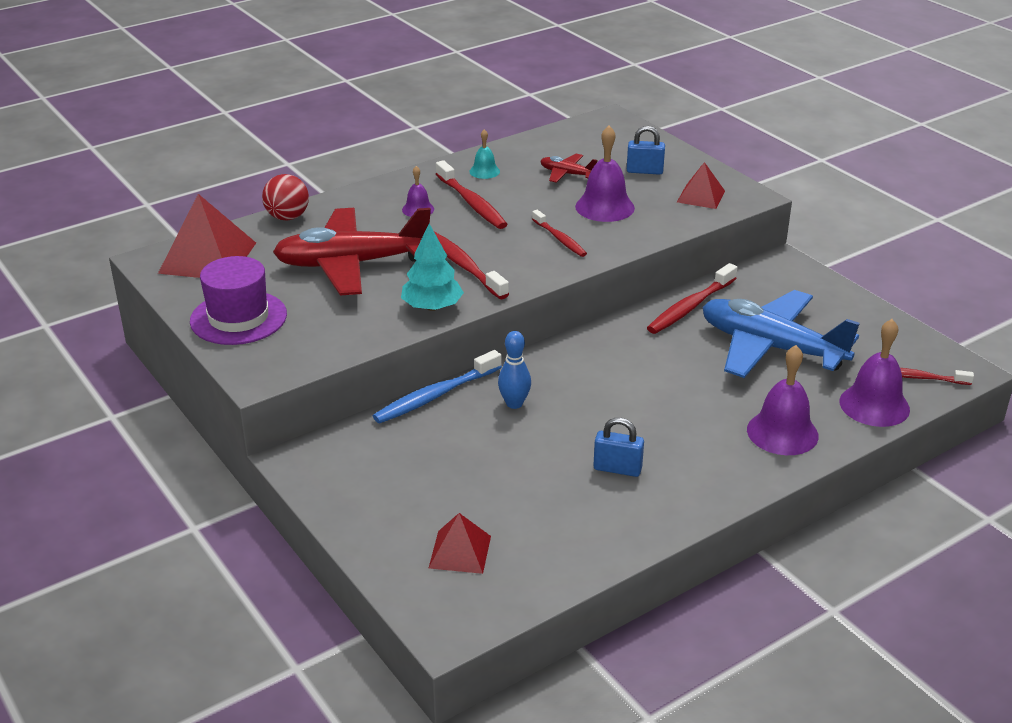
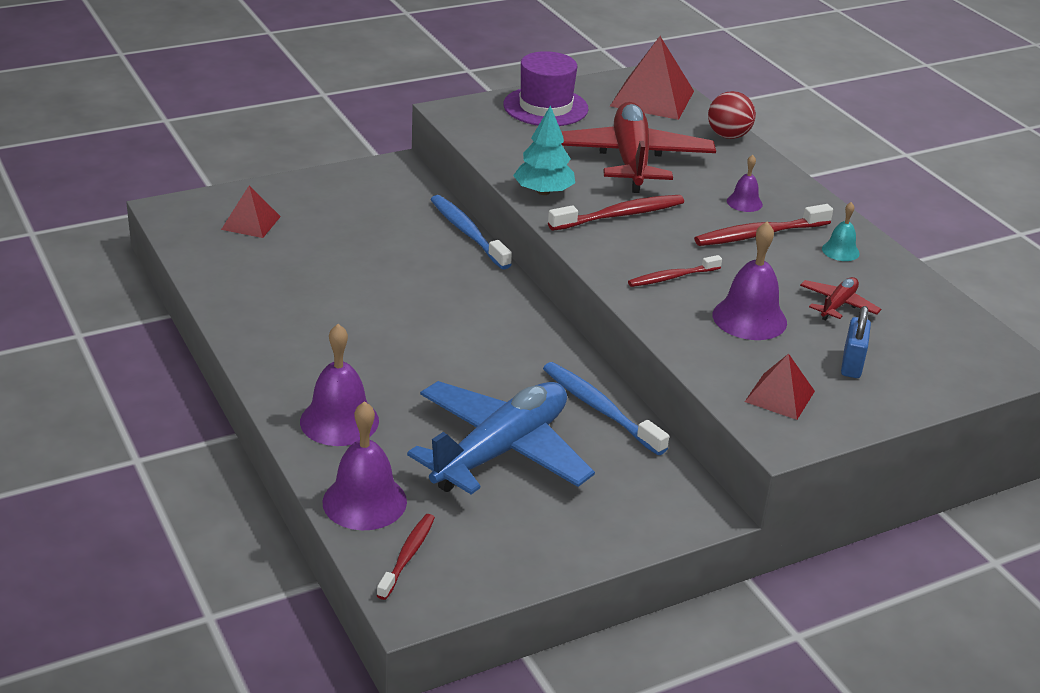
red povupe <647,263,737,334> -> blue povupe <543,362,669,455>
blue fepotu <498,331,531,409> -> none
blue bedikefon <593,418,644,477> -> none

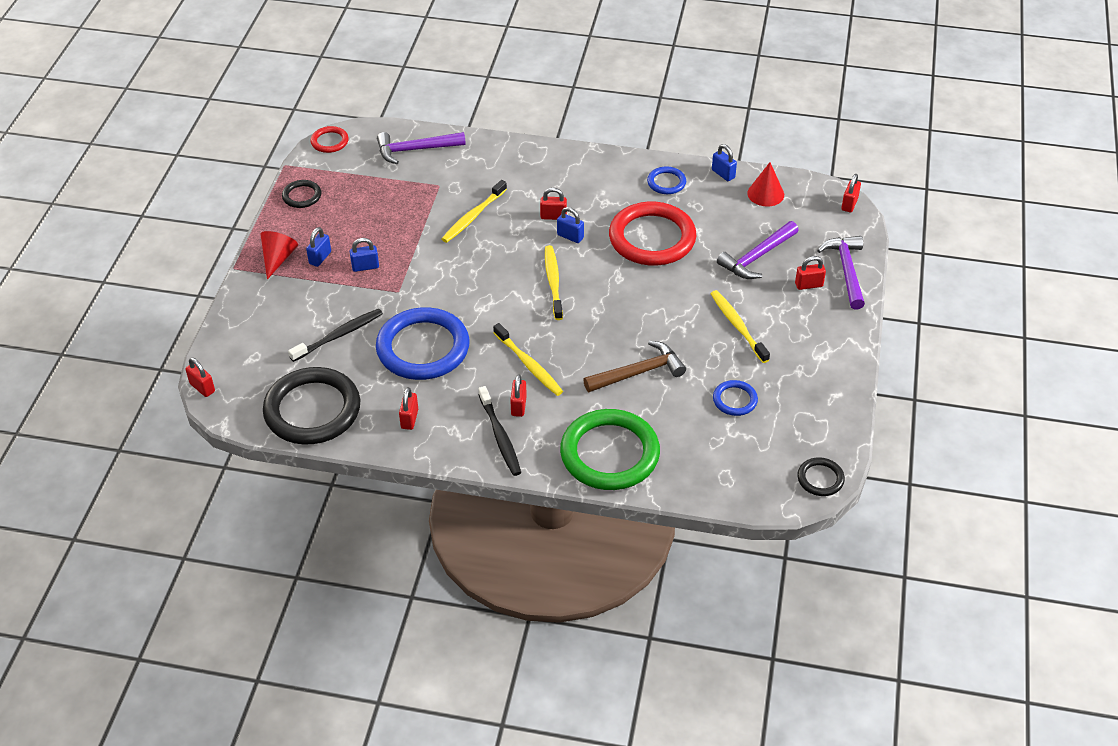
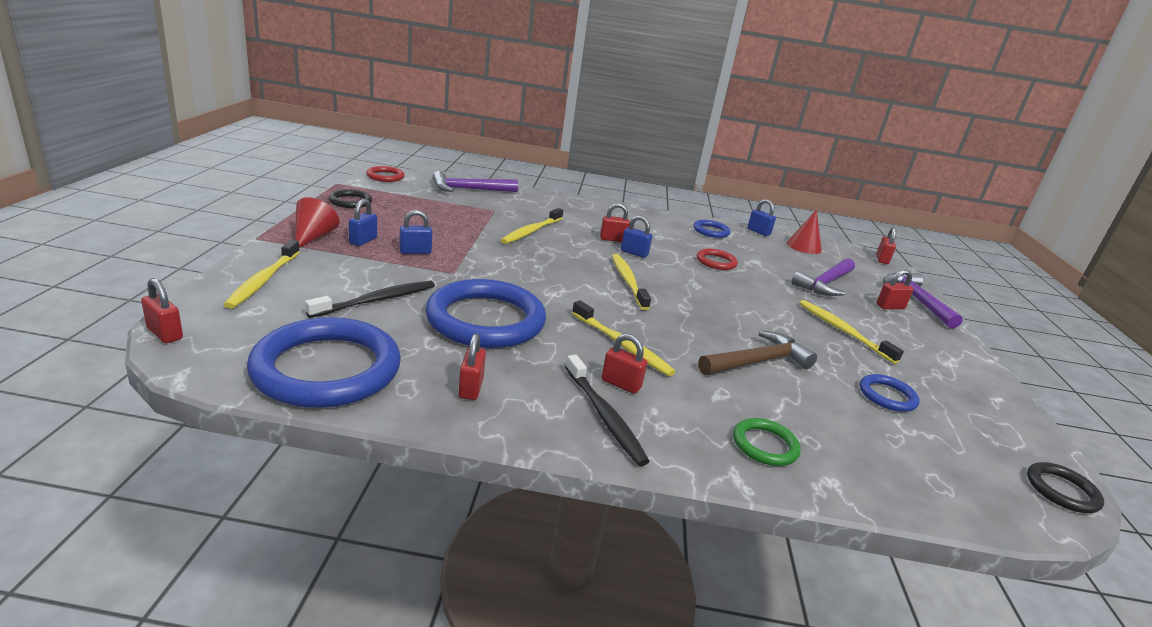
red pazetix <609,202,696,266> -> red pazetix <697,249,738,270>, x0.46
black pazetix <263,367,360,445> -> blue pazetix <247,317,401,408>
red bedikefon <510,374,527,417> -> red bedikefon <602,333,647,394>, 60 degrees counterclockwise
green pazetix <560,409,660,490> -> green pazetix <733,418,801,466>, x0.46
none -> yellow povupe <224,240,300,309>

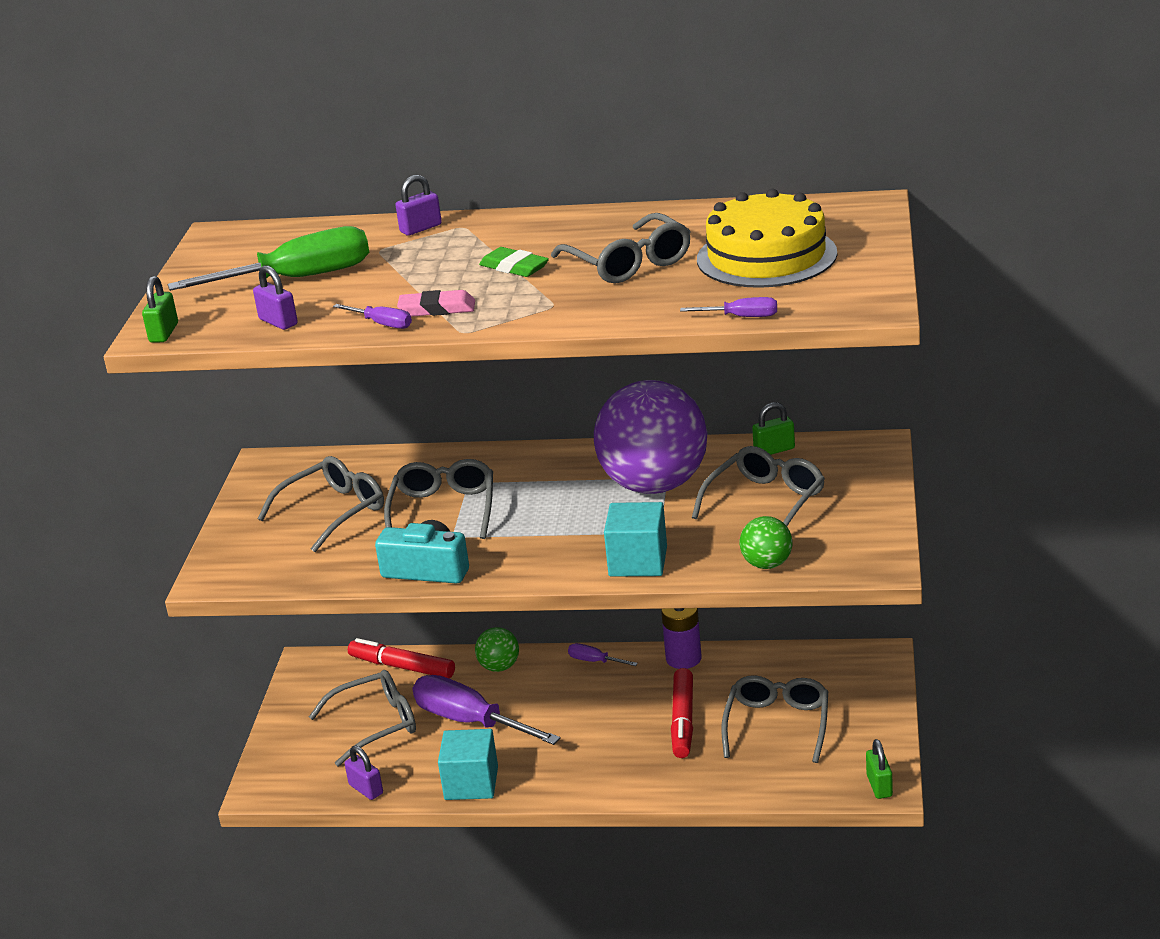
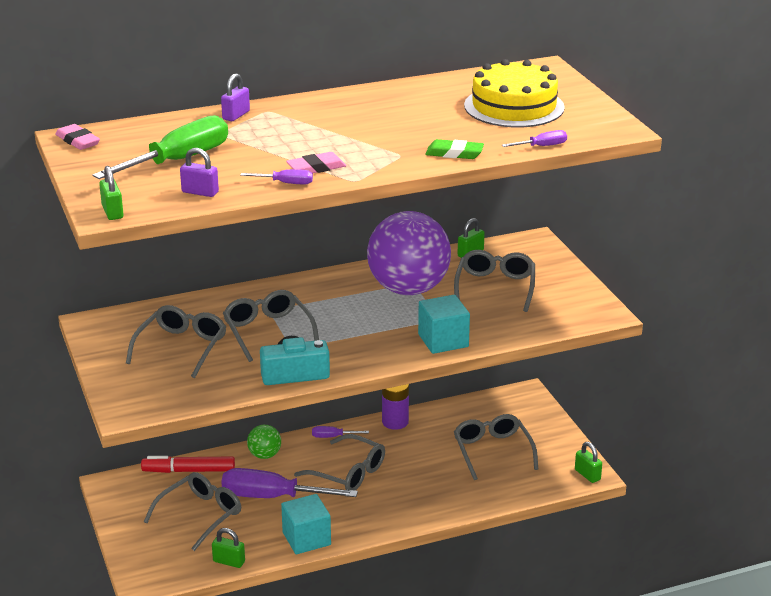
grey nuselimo <551,213,691,283> -> grey nuselimo <294,434,385,490>, shifted
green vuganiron <479,247,549,277> -> green vuganiron <425,139,484,159>, shifted
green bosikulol <740,516,792,569> -> none
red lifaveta <671,668,693,758> -> none
purple bedikefon <345,745,383,800> -> green bedikefon <212,528,245,568>
none -> pink vuganiron <55,124,100,150>

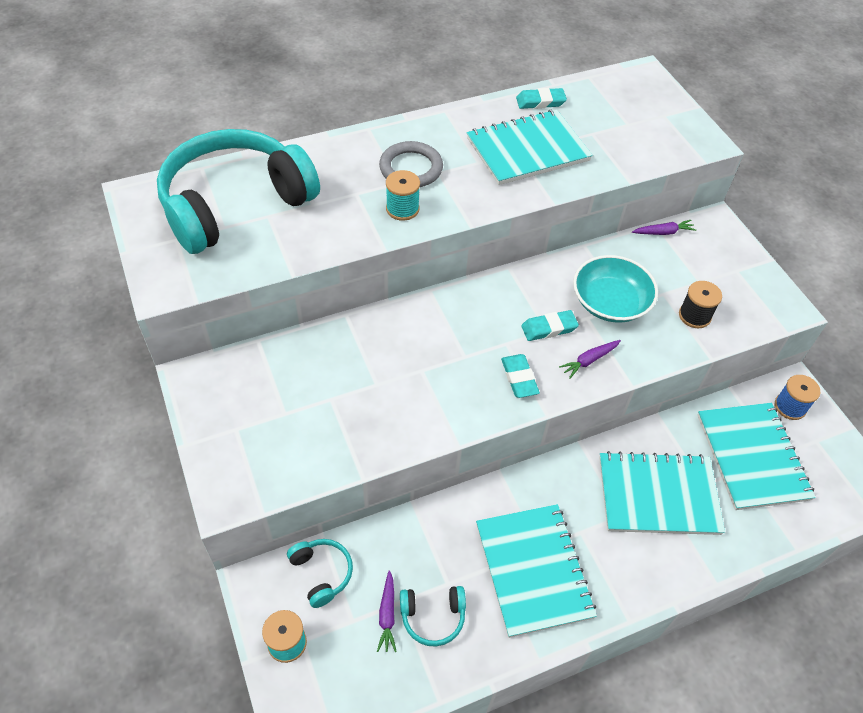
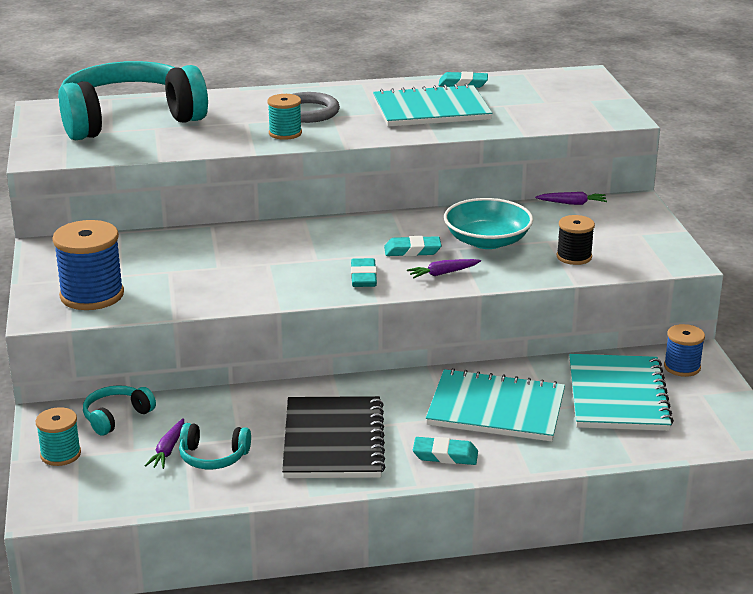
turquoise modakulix <476,504,597,638> -> black modakulix <282,396,385,478>
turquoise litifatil <287,539,353,608> -> turquoise litifatil <83,385,156,436>, 120 degrees counterclockwise
none -> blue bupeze <52,220,124,310>
none -> turquoise vuganiron <413,437,478,465>

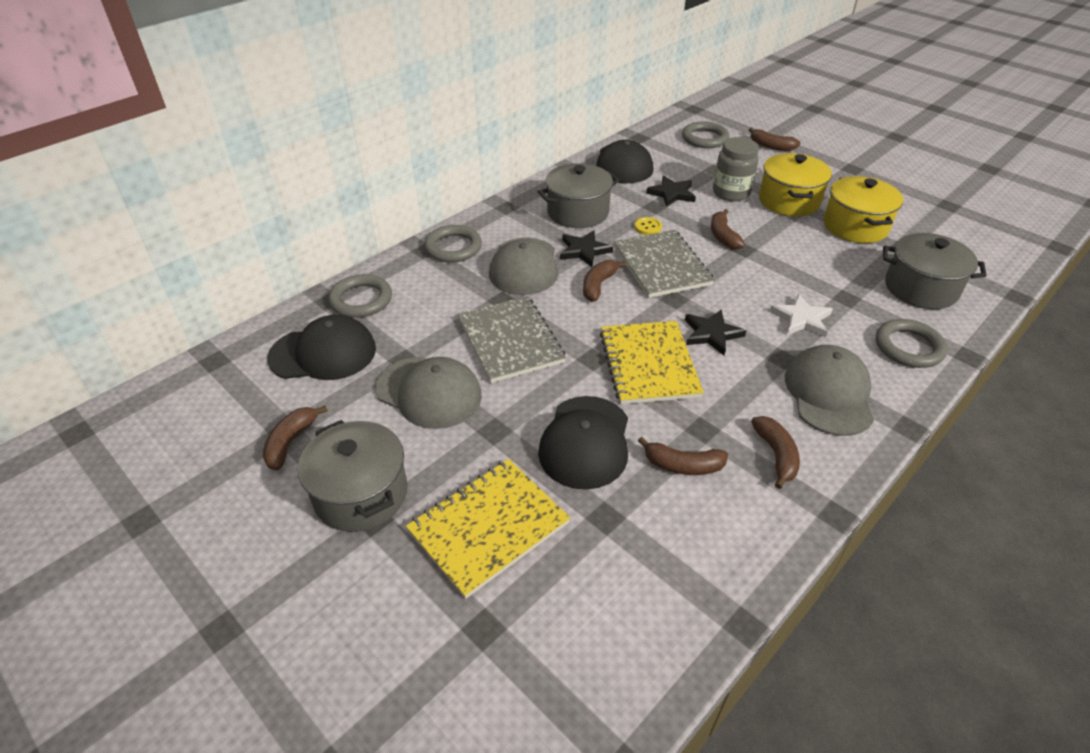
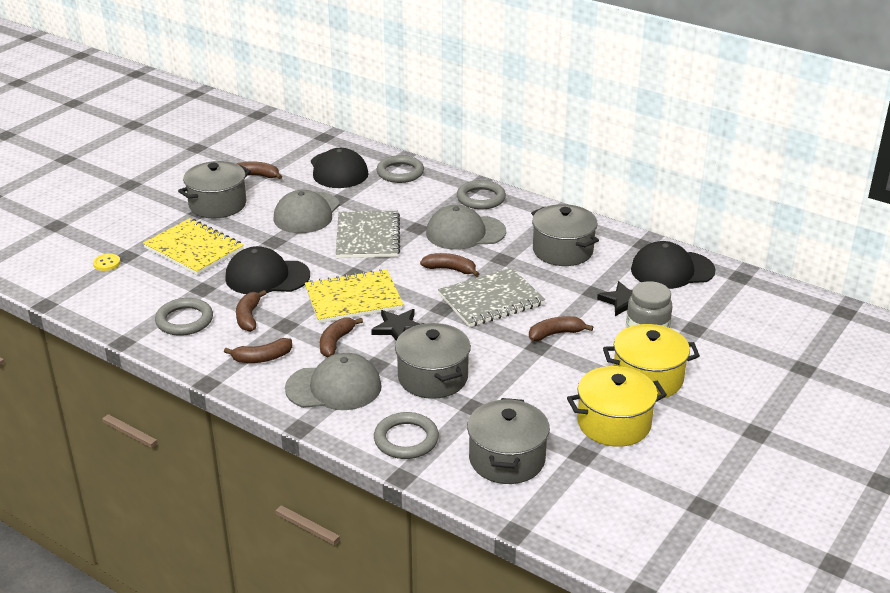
grey pazetix <682,121,729,148> -> grey pazetix <155,298,213,336>, shifted
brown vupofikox <749,128,800,151> -> brown vupofikox <320,318,363,357>, shifted
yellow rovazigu <634,217,662,235> -> yellow rovazigu <93,254,121,271>, shifted
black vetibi <560,230,613,267> -> none
white vetibi <770,294,833,337> -> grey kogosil <395,323,471,399>
grey modakulix <457,296,566,383> -> grey modakulix <336,211,400,258>, 60 degrees counterclockwise

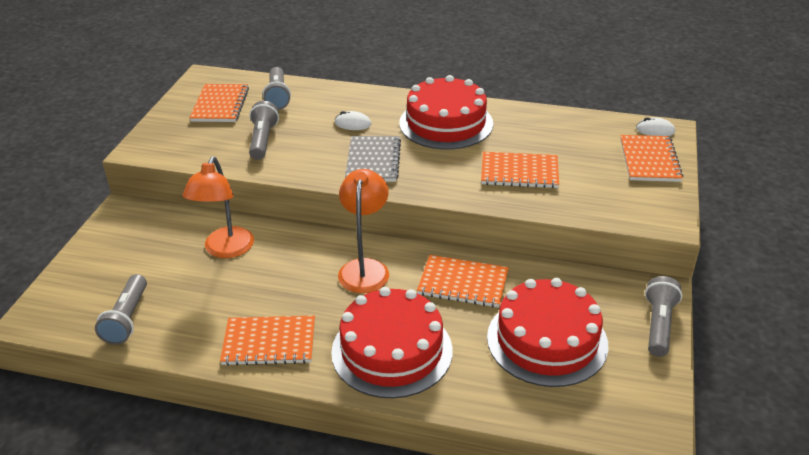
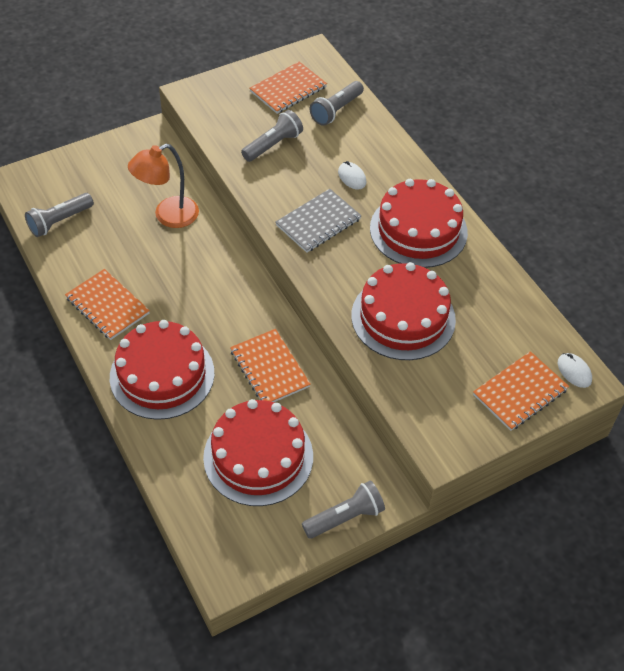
orange modakulix <481,152,559,188> -> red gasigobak <351,262,456,360>
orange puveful <338,169,389,293> -> none

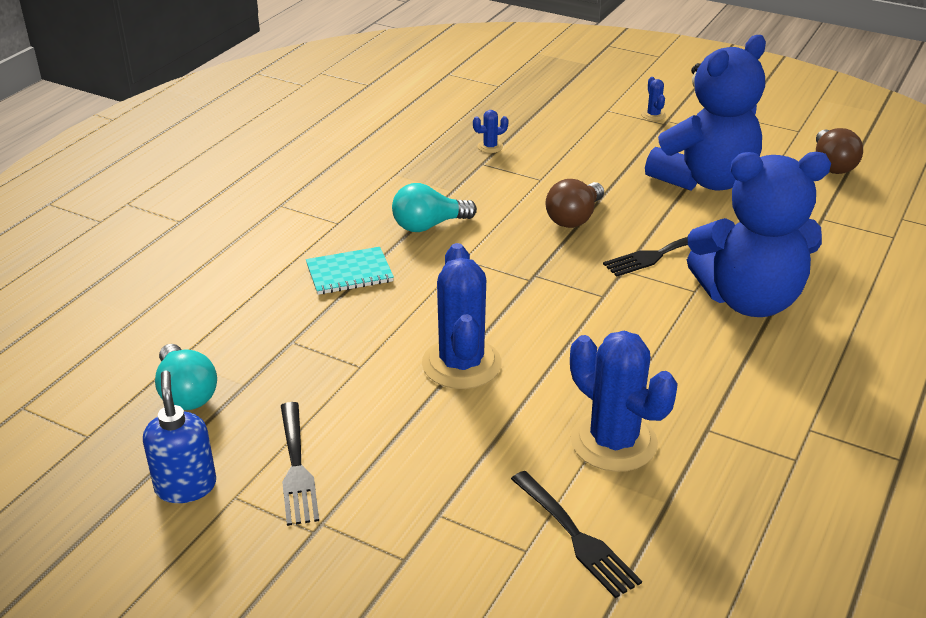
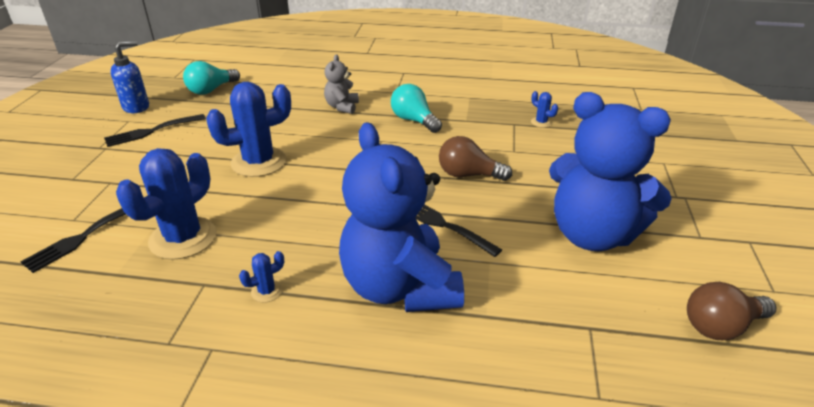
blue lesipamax <641,77,666,121> -> blue lesipamax <239,251,284,303>, shifted
turquoise modakulix <306,247,394,295> -> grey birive <324,55,359,114>

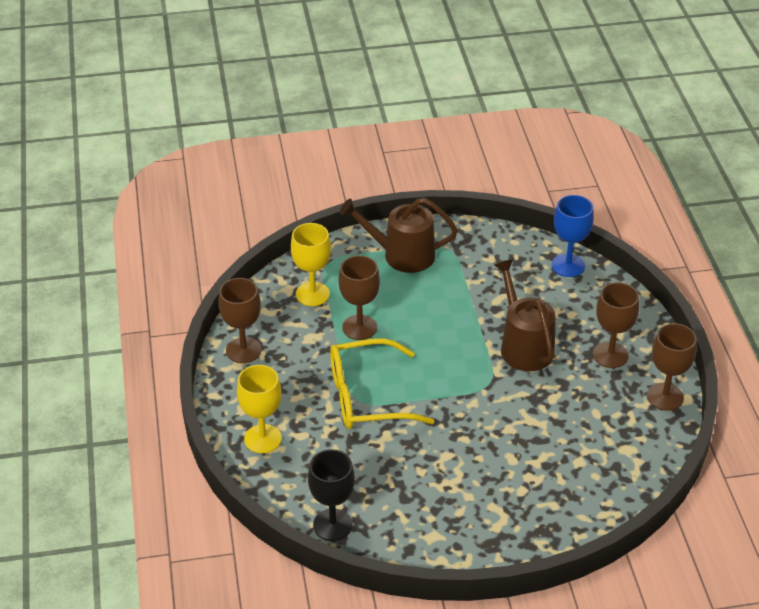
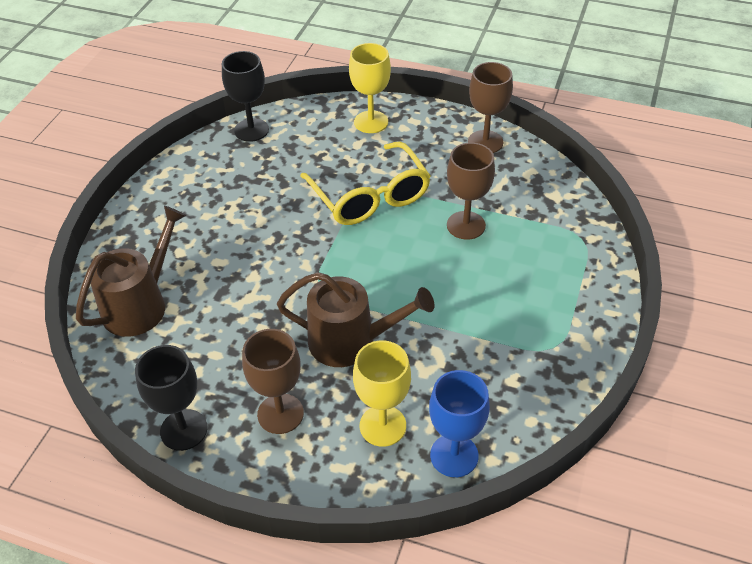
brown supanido <339,198,458,273> -> brown supanido <76,206,186,337>, shifted
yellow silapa <291,223,331,306> -> yellow silapa <353,340,411,447>, shifted
brown silapa <647,323,697,411> -> black silapa <135,345,208,451>
yellow nuselimo <330,338,434,429> -> yellow nuselimo <300,141,431,225>, 135 degrees clockwise

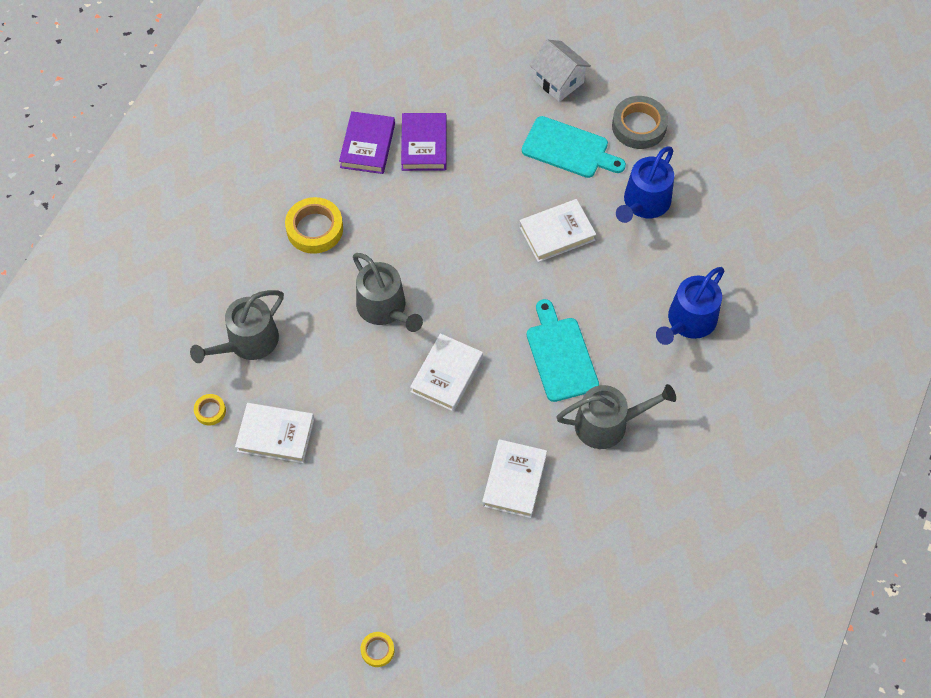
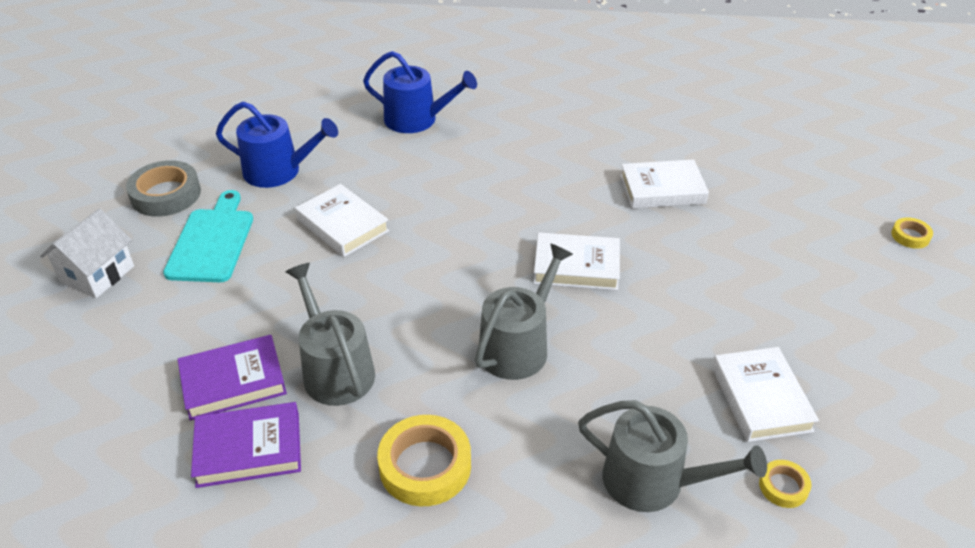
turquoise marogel <527,299,599,402> -> none
grey supanido <557,384,676,449> -> grey supanido <285,263,375,406>, shifted

